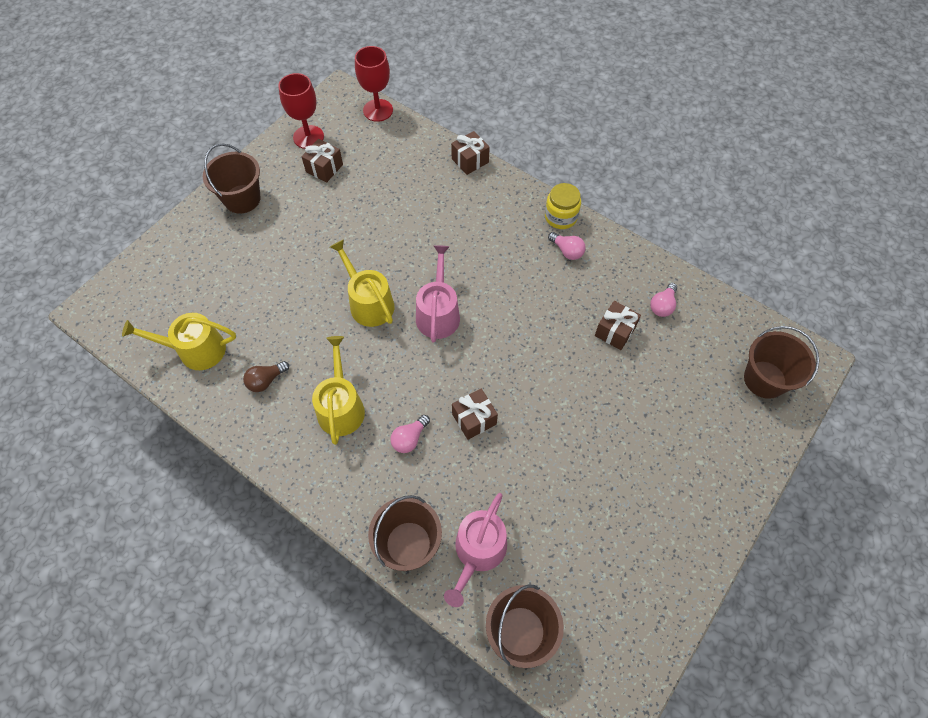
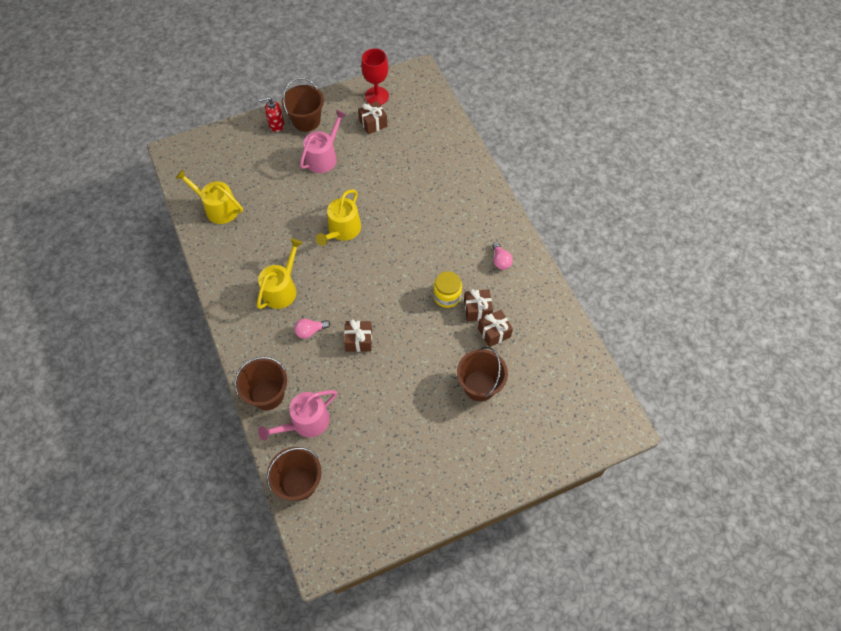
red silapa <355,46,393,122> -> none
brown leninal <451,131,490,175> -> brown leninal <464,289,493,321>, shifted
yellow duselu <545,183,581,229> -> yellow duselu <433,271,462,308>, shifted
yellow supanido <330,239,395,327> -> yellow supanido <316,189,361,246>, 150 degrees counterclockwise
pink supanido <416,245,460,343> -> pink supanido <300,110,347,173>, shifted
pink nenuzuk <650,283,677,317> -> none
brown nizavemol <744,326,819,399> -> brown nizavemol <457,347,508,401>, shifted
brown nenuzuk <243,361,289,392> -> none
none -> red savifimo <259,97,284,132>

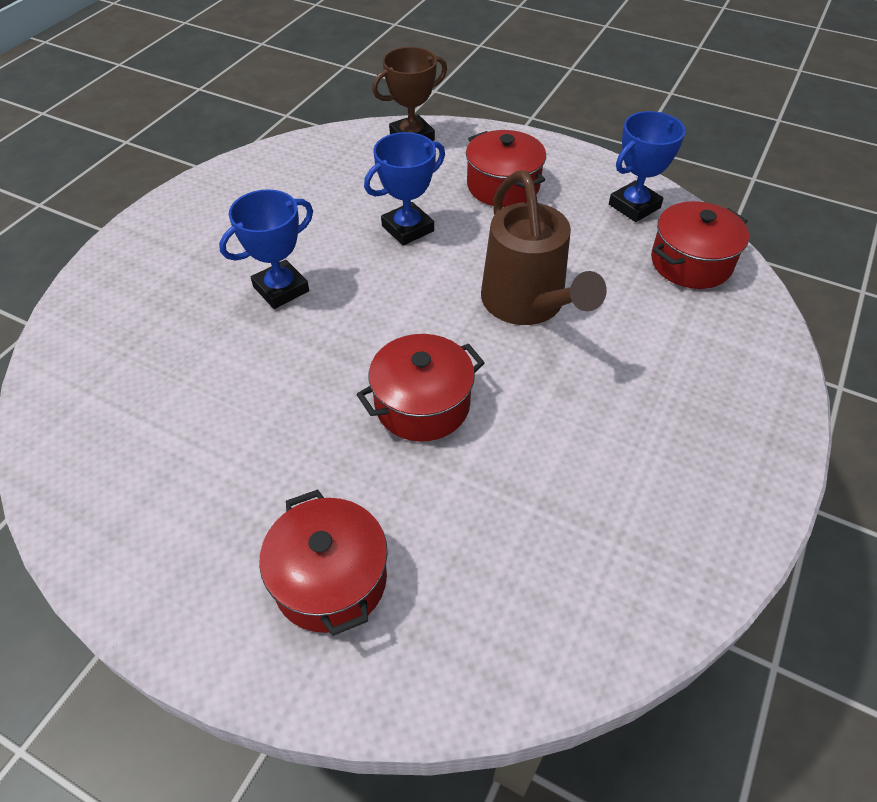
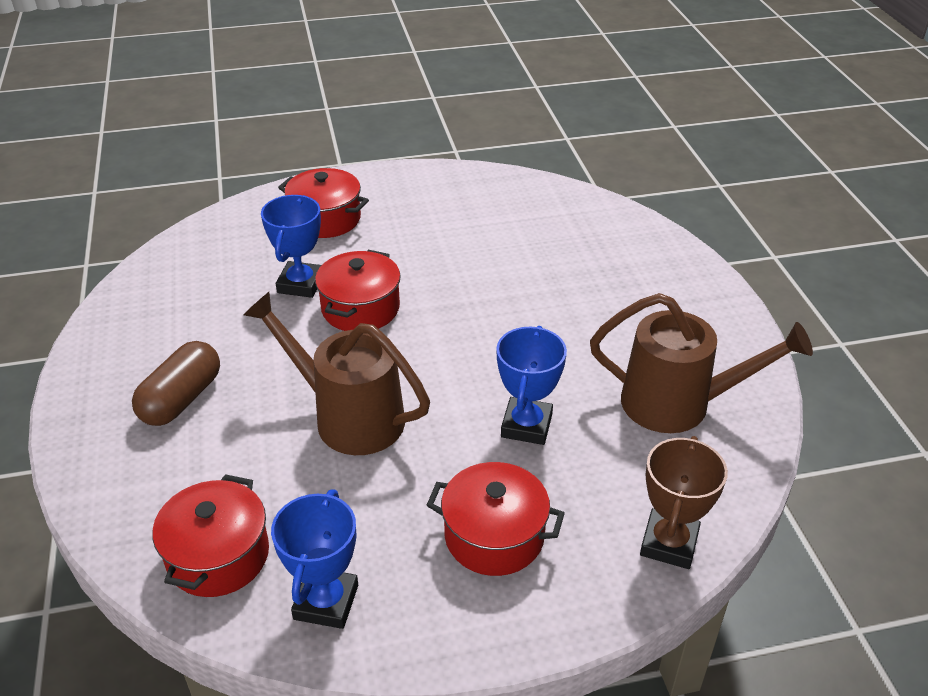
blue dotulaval <219,189,313,309> -> blue dotulaval <261,195,321,298>, shifted
none -> brown supanido <590,293,813,433>
none -> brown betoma <132,341,220,426>

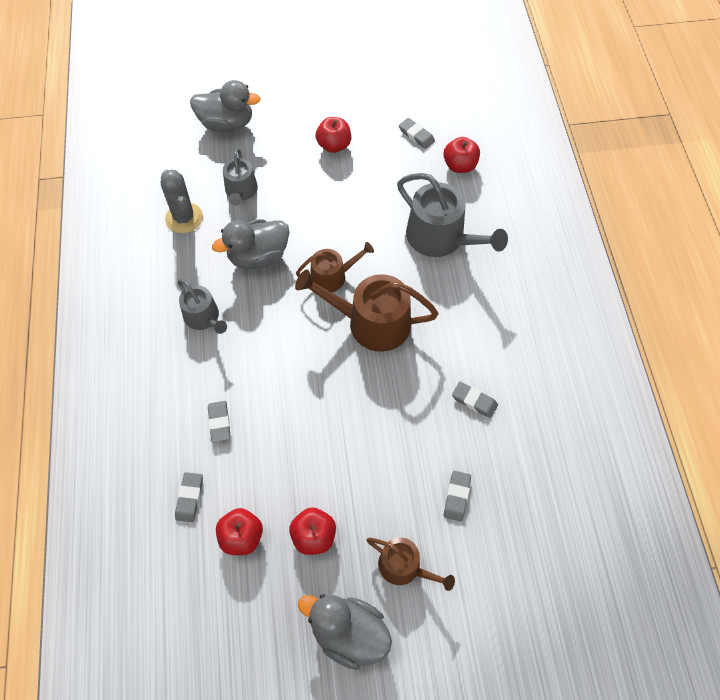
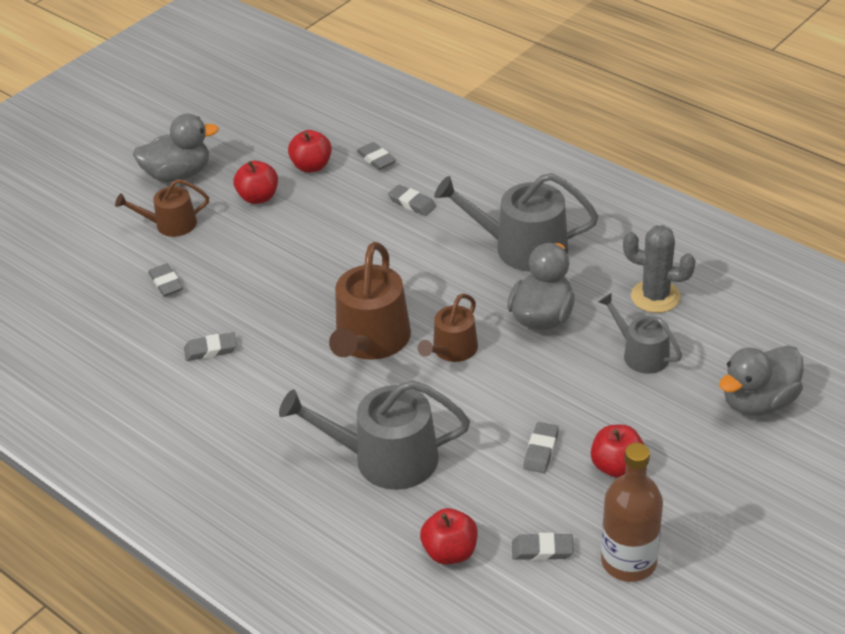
brown supanido <295,270,439,352> -> brown supanido <329,242,411,360>, 135 degrees clockwise
grey supanido <178,279,227,334> -> grey supanido <434,173,598,272>, x1.69
none -> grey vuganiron <523,422,559,473>
none -> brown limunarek <601,443,663,582>

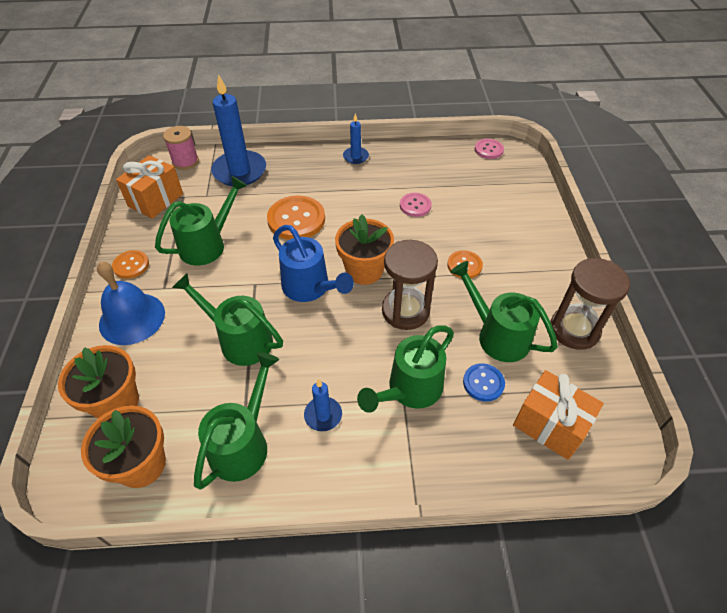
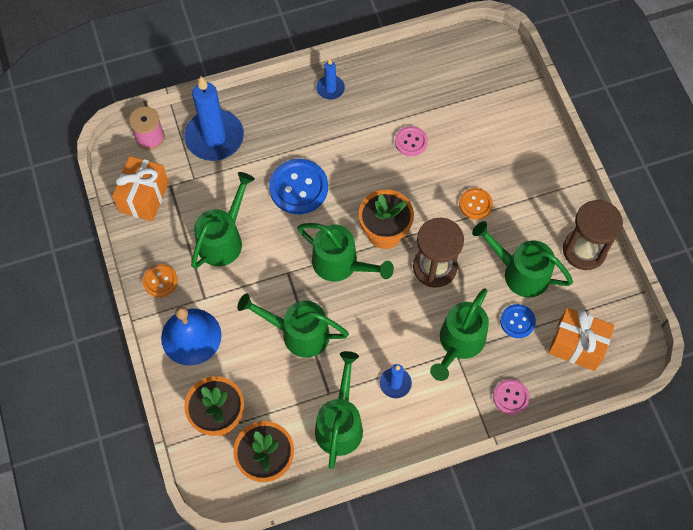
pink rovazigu <475,139,504,159> -> pink rovazigu <493,379,530,415>, shifted
orange rovazigu <267,196,325,240> -> blue rovazigu <269,159,328,214>
blue supanido <273,225,354,302> -> green supanido <297,223,394,281>

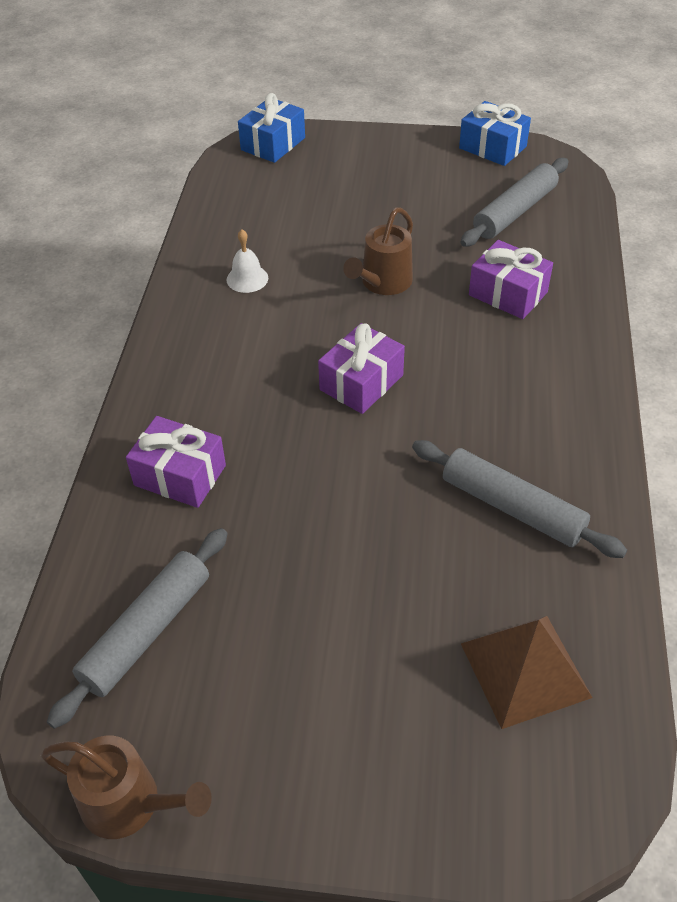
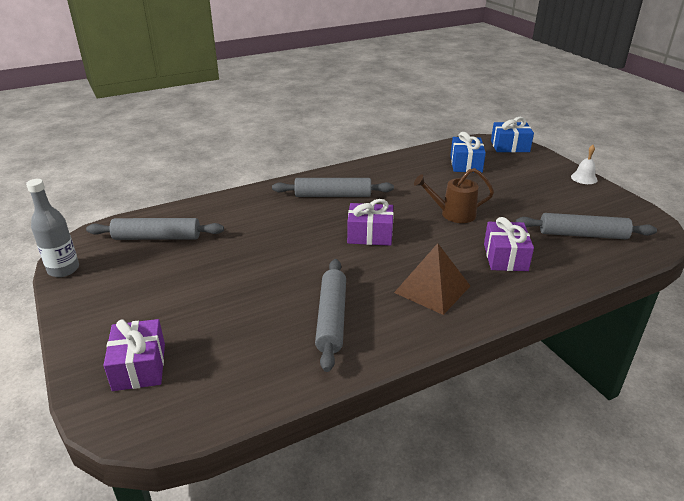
blue leninal <459,101,531,166> -> blue leninal <451,132,486,173>, shifted
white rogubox <227,229,268,293> -> white rogubox <571,145,598,184>, shifted
purple leninal <126,416,226,508> -> purple leninal <103,319,165,391>, shifted
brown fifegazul <461,616,593,729> -> brown fifegazul <394,243,470,315>, shifted
brown supanido <41,736,212,839> -> grey limunarek <26,179,79,277>
none -> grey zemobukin <272,178,394,197>

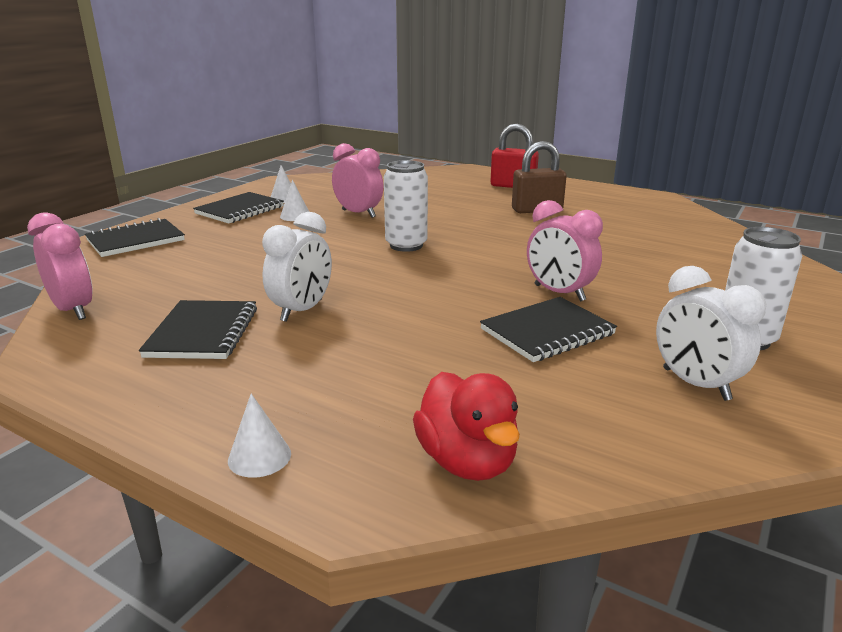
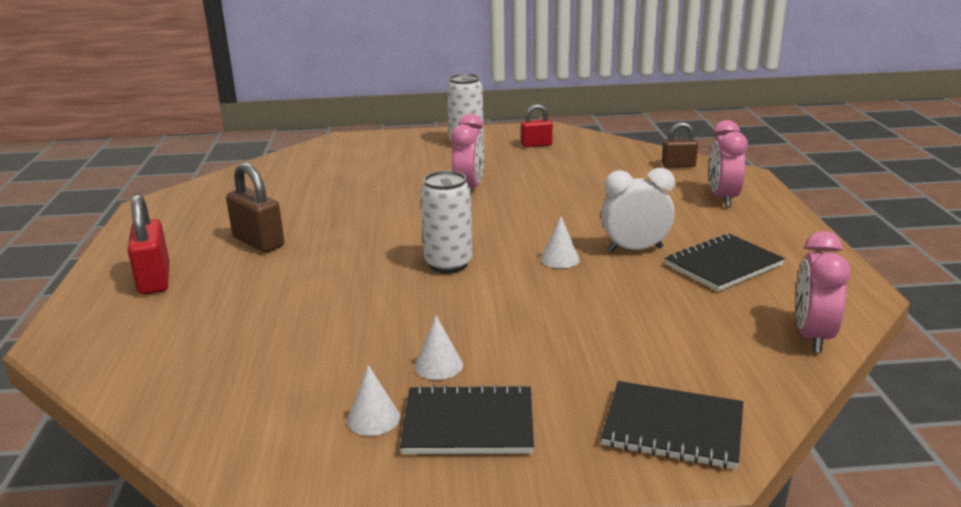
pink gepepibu <332,143,384,218> -> pink gepepibu <709,120,748,207>, shifted
white gepepibu <656,266,766,401> -> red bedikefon <521,104,553,147>
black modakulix <480,297,617,362> -> none
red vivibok <413,372,520,481> -> brown bedikefon <662,122,698,168>
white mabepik <228,393,291,478> -> white mabepik <541,217,580,268>, shifted

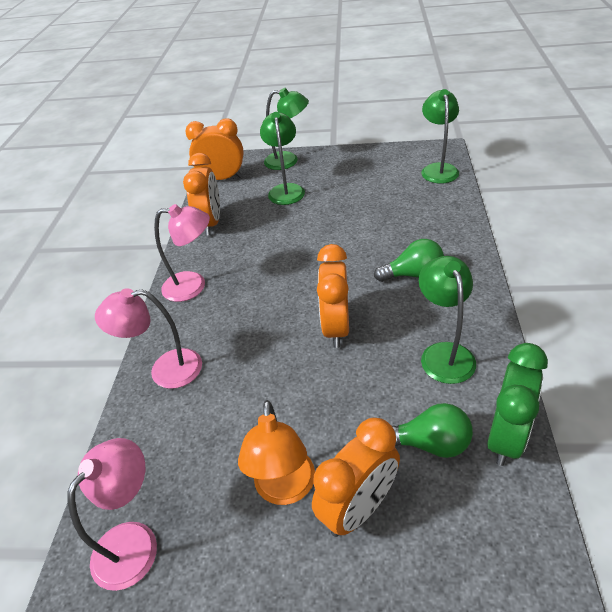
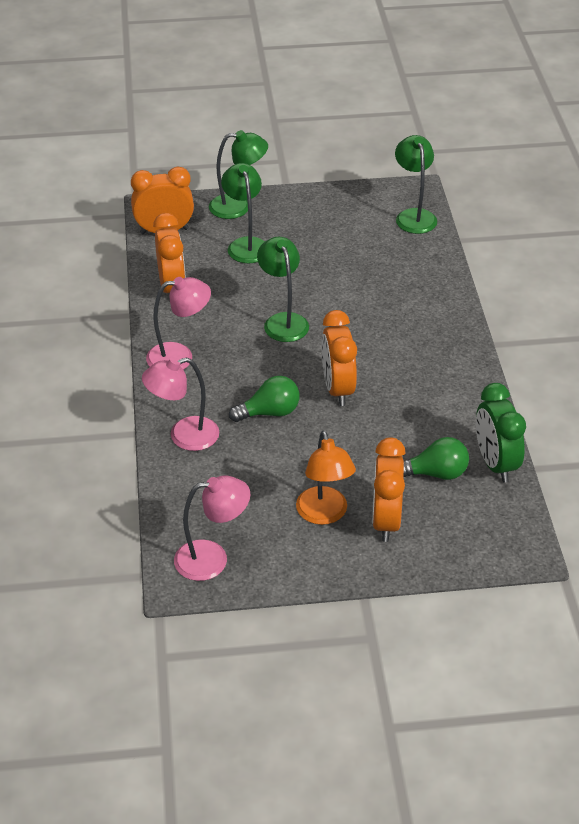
green nenuzuk <374,239,444,282> -> green nenuzuk <229,376,300,422>, shifted
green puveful <419,256,476,384> -> green puveful <257,237,309,342>, shifted
green gepepibu <487,343,548,466> -> green gepepibu <476,383,526,483>, 150 degrees clockwise
orange gepepibu <312,418,400,537> -> orange gepepibu <372,437,406,542>, 150 degrees clockwise
pink puveful <67,438,157,591> -> pink puveful <174,475,250,581>, 60 degrees clockwise

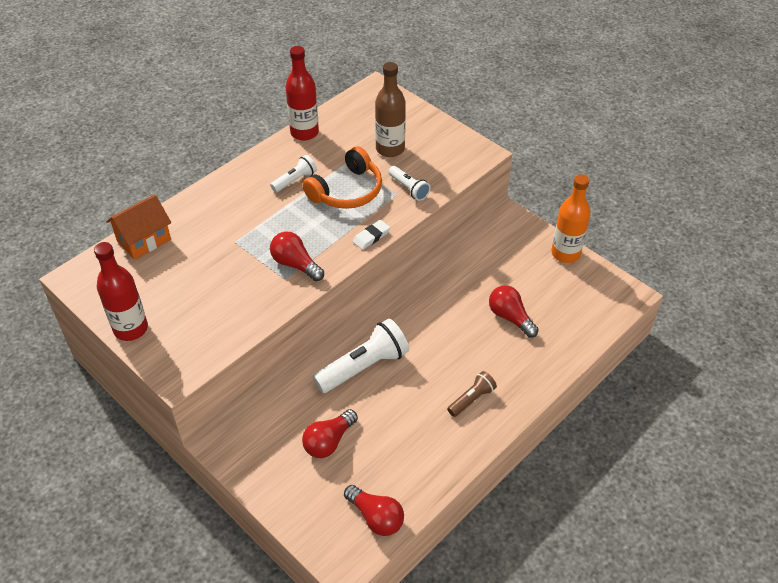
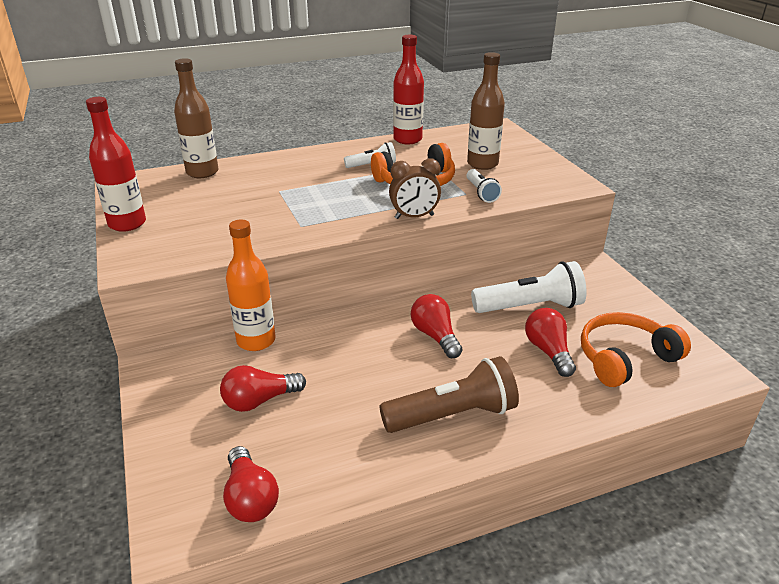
orange limunarek <551,174,590,263> -> orange limunarek <226,220,276,351>, shifted
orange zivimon <106,194,171,260> -> brown limunarek <174,58,218,178>
white vuganiron <353,220,390,250> -> brown gepepibu <389,158,441,219>
red nenuzuk <270,232,324,281> -> red nenuzuk <411,294,462,358>, shifted
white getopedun <313,318,409,393> -> white getopedun <471,261,587,313>, shifted
brown getopedun <447,371,497,417> -> brown getopedun <379,356,519,433>, x1.85
none -> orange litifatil <581,312,691,387>

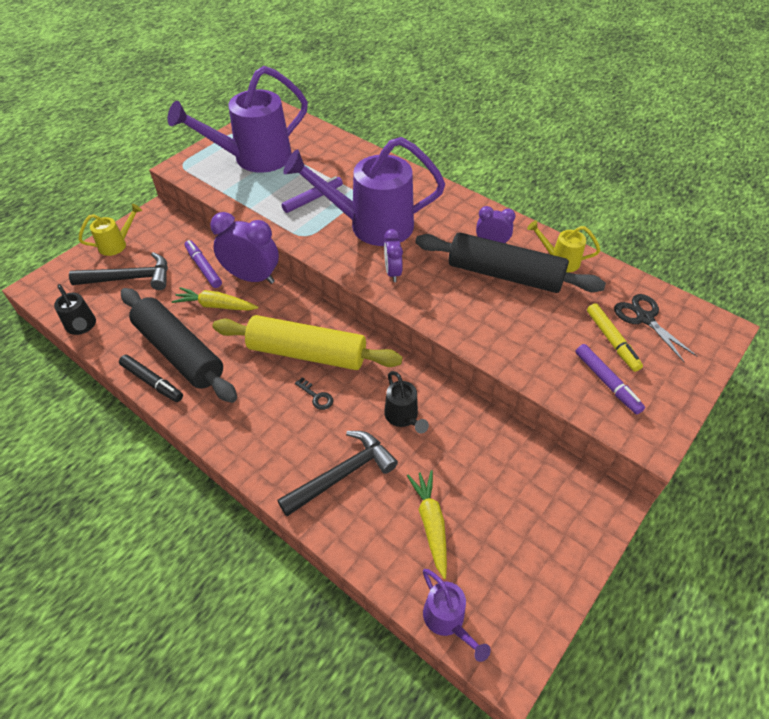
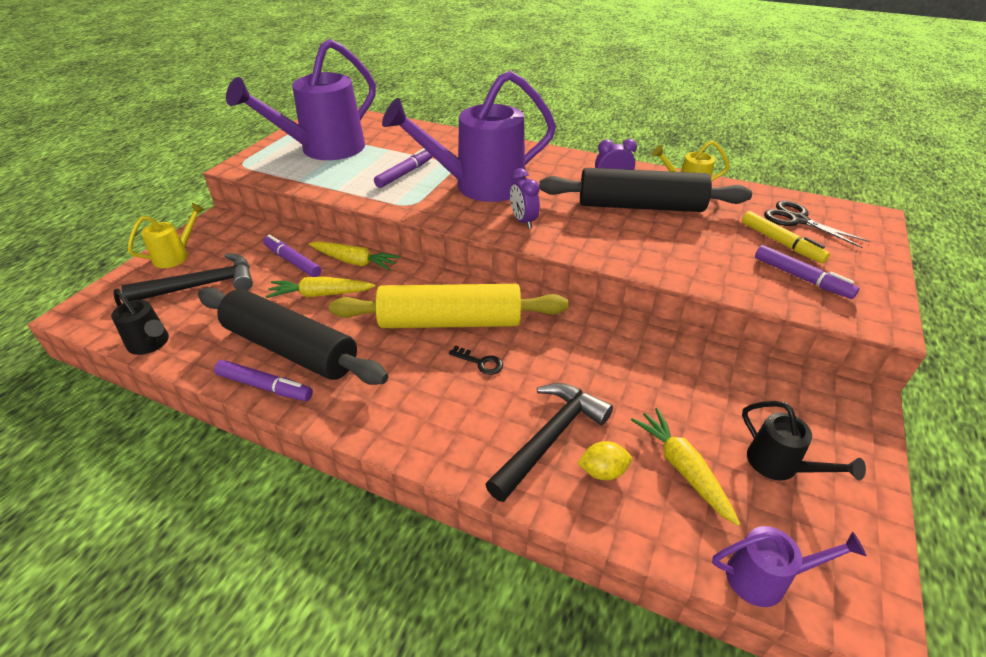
purple gepepibu <210,212,279,284> -> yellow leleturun <309,241,400,271>
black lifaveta <119,355,183,402> -> purple lifaveta <214,360,313,401>
black supanido <384,371,429,433> -> black supanido <742,401,866,481>, shifted
purple supanido <423,569,491,662> -> purple supanido <712,526,867,607>, 45 degrees counterclockwise
none -> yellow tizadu <578,441,632,480>

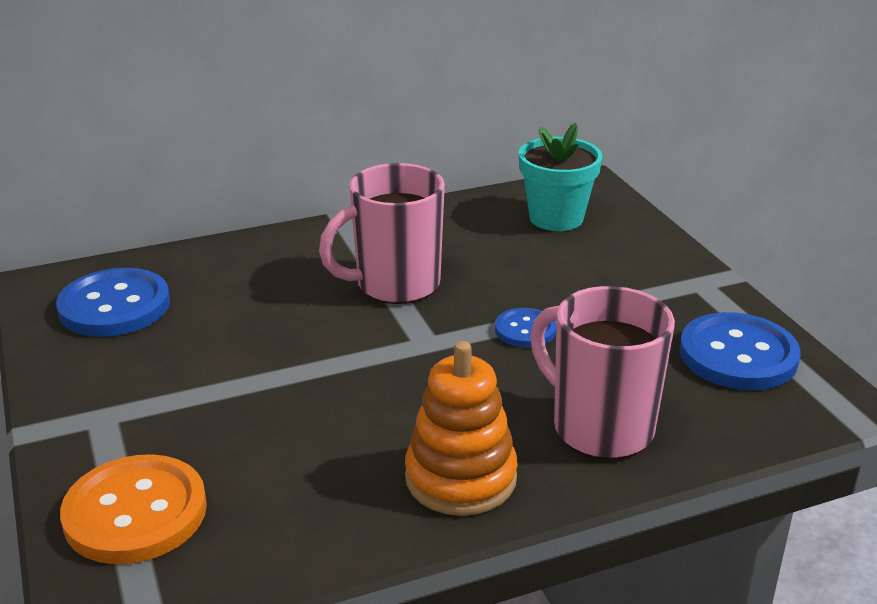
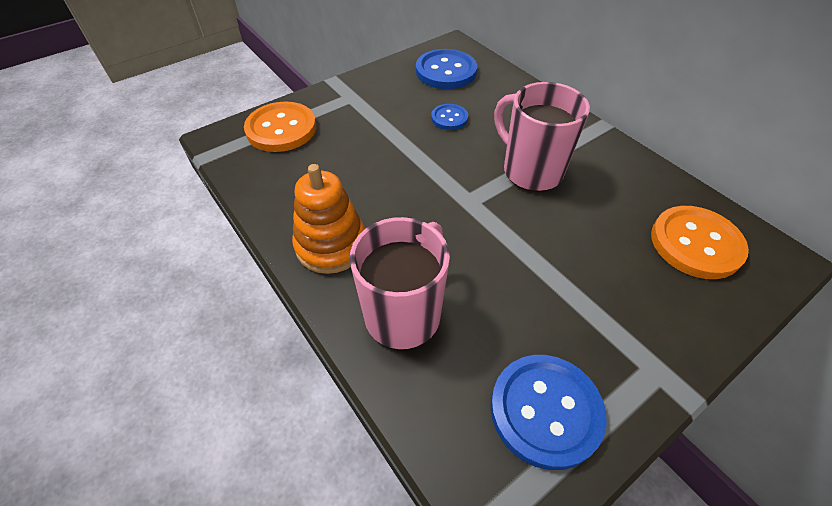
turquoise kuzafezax <519,123,602,231> -> orange rovazigu <651,206,749,279>
blue rovazigu <495,308,556,348> -> blue rovazigu <431,104,468,130>, shifted

